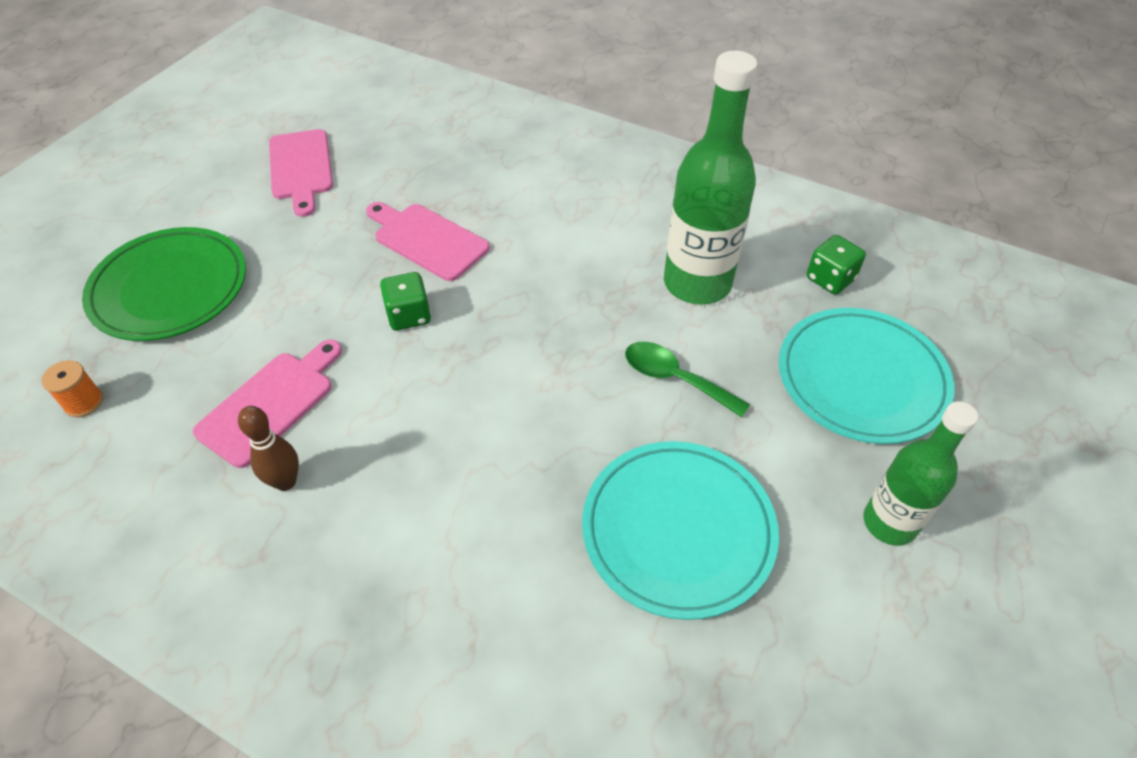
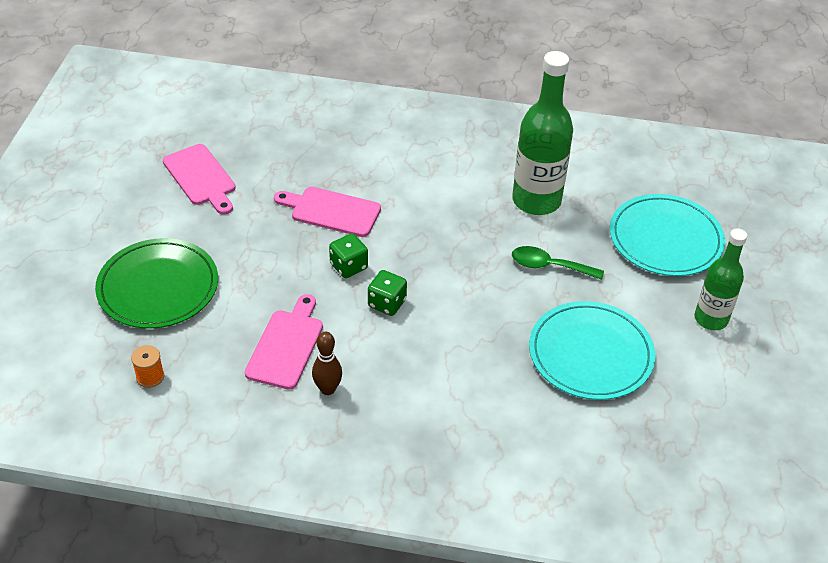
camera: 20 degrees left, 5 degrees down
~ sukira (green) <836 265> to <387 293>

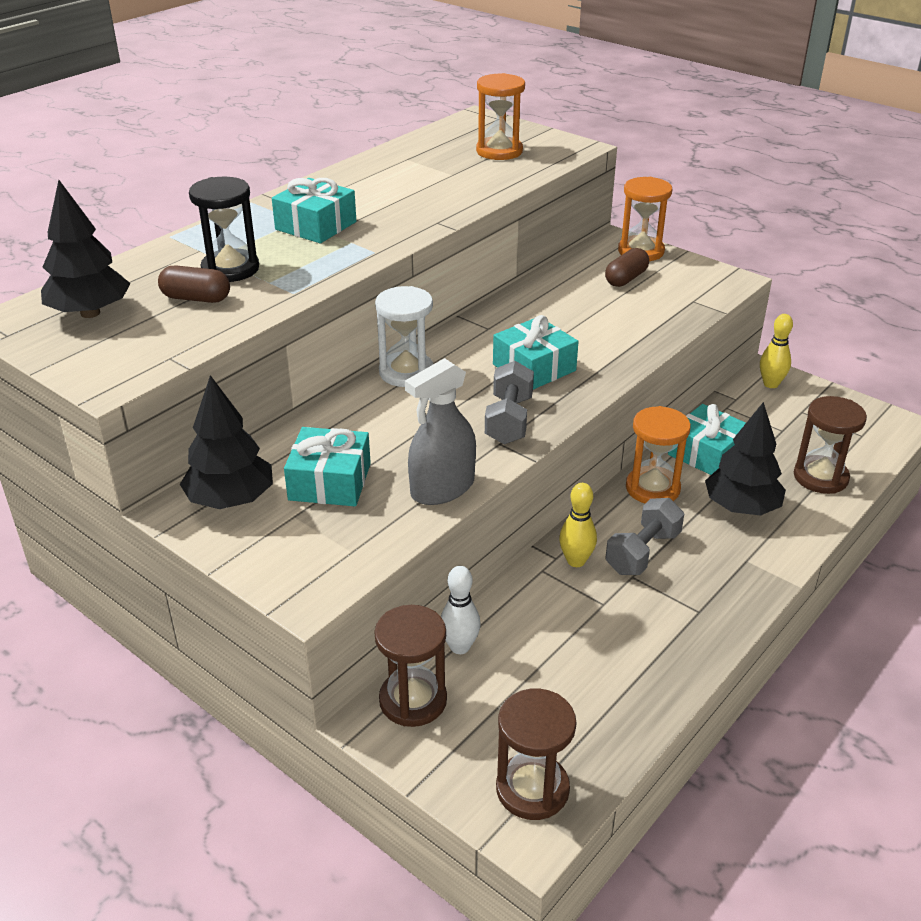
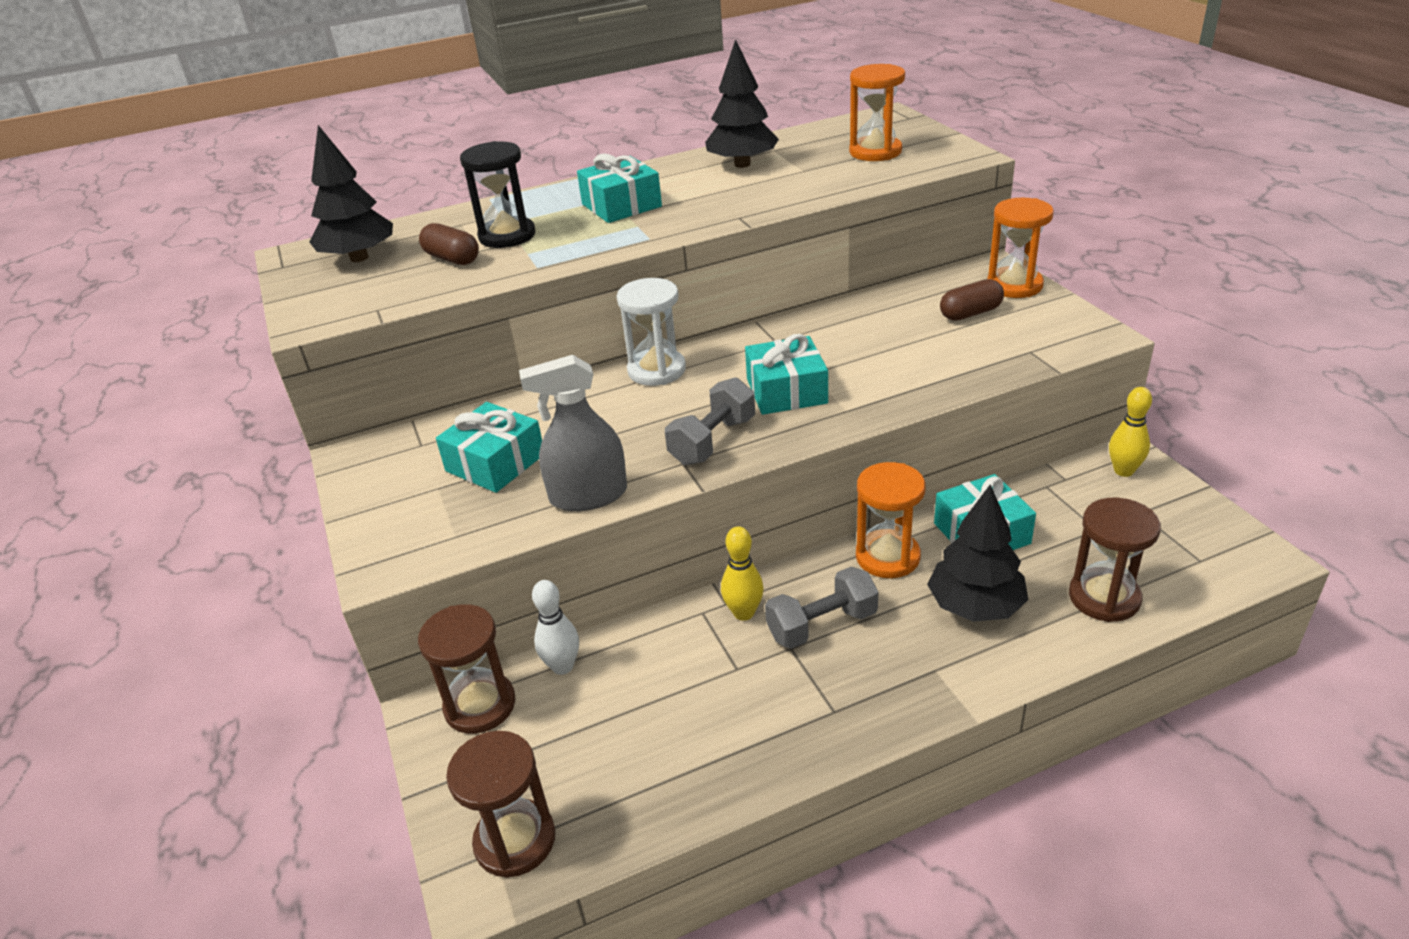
camera: 30 degrees right, 0 degrees up
~ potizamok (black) <226 442> to <742 103>

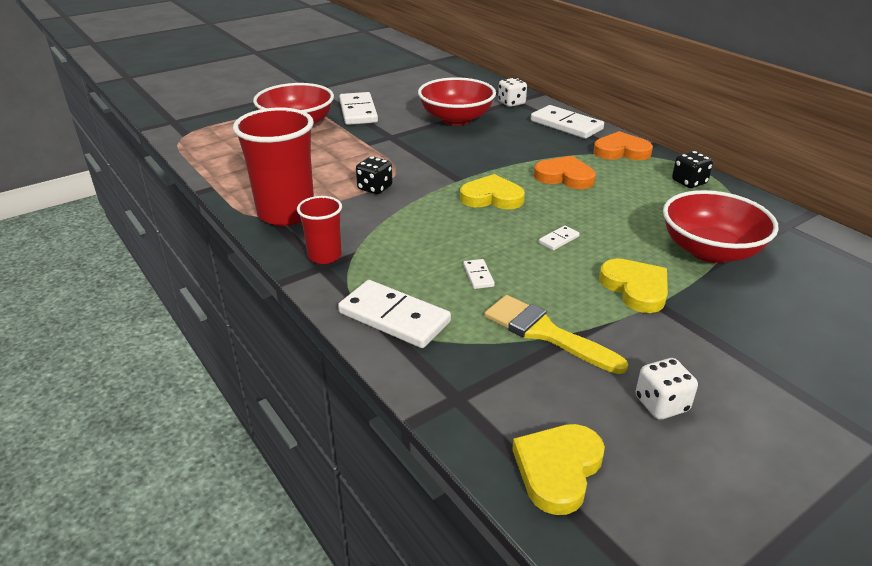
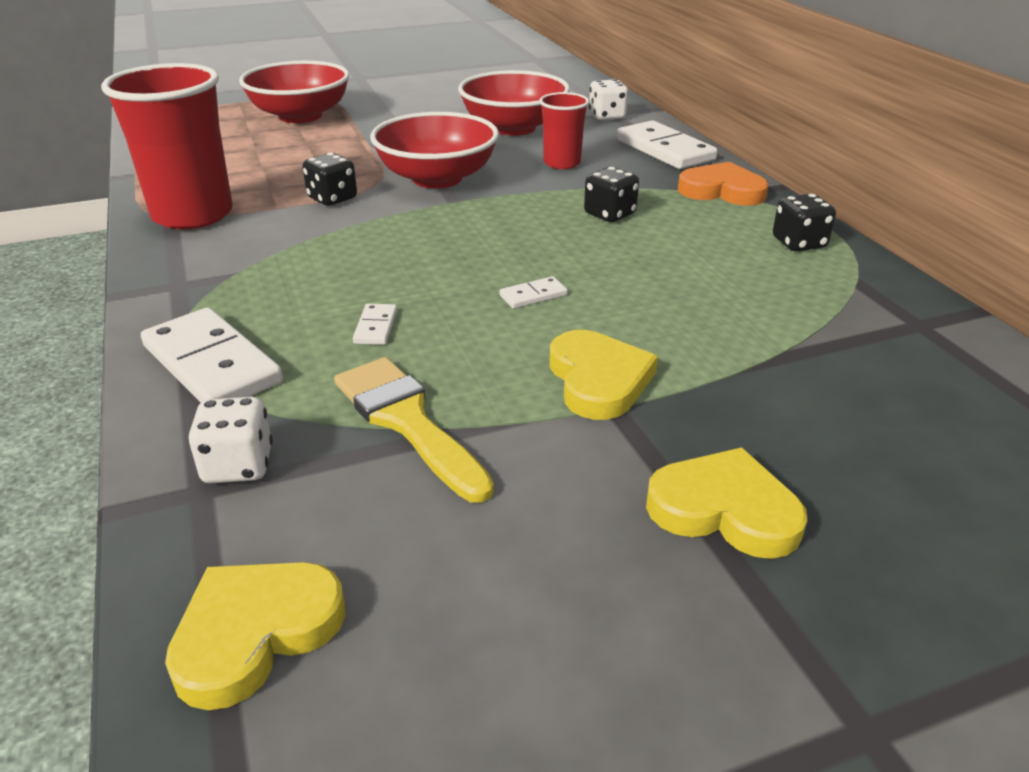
camera: 15 degrees right, 0 degrees up
~ sukira (white) <667 389> to <230 440>
~ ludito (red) <721 226> to <434 150>
~ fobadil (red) <319 230> to <564 130>
~ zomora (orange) <565 172> to sukira (black) <611 194>
~ zomora (yellow) <492 191> to <727 503>
- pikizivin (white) <358 108>

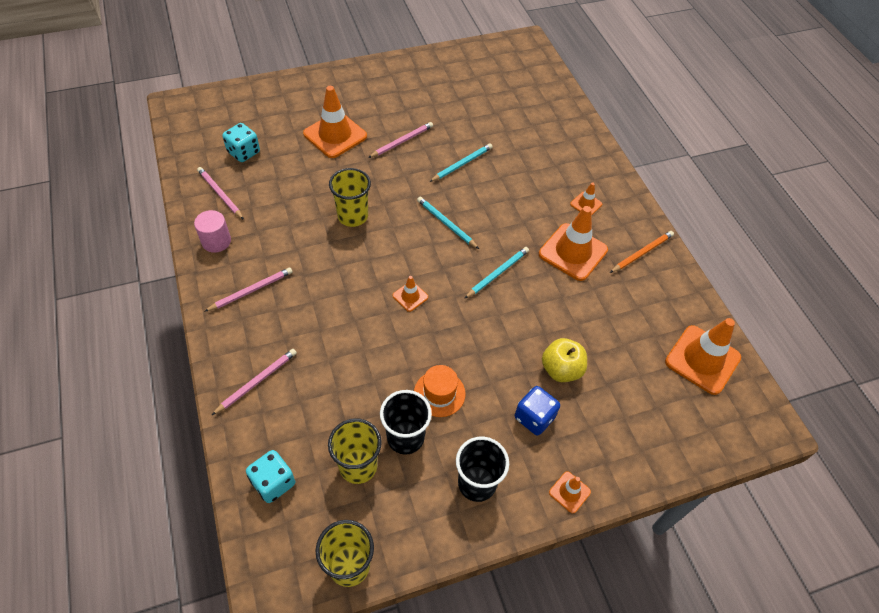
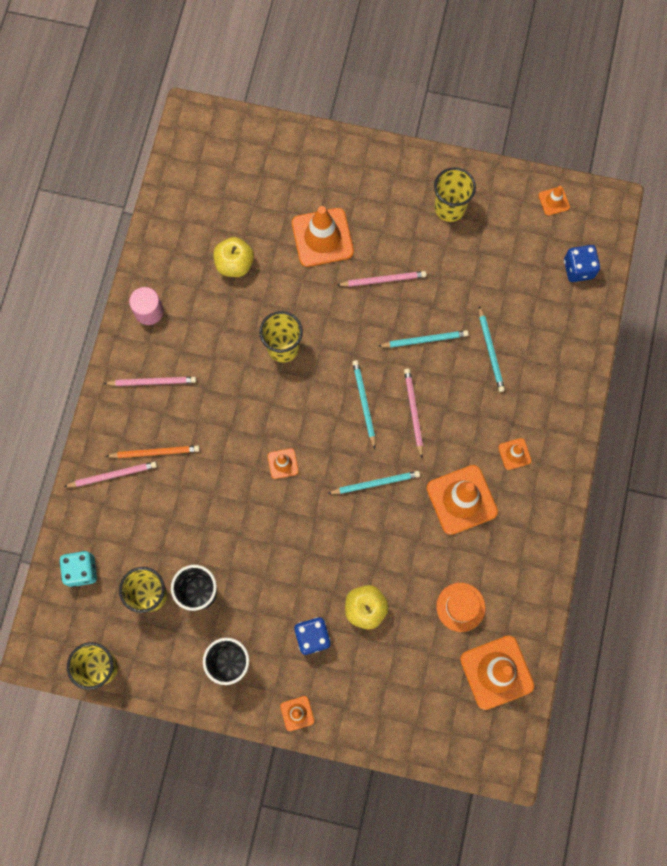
camera: 35 degrees right, 20 degrees up
~ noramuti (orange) <642 252> to <153 452>
+ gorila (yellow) <233 257>
~ noramuti (pink) <220 193> to <413 413>
+ fobadil (yellow) <455 194>
~ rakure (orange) <439 391> to <460 607>
+ noramuti (turquoise) <492 349>
+ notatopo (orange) <554 201>
+ sukira (blue) <582 263>
- sukira (turquoise) <241 142>

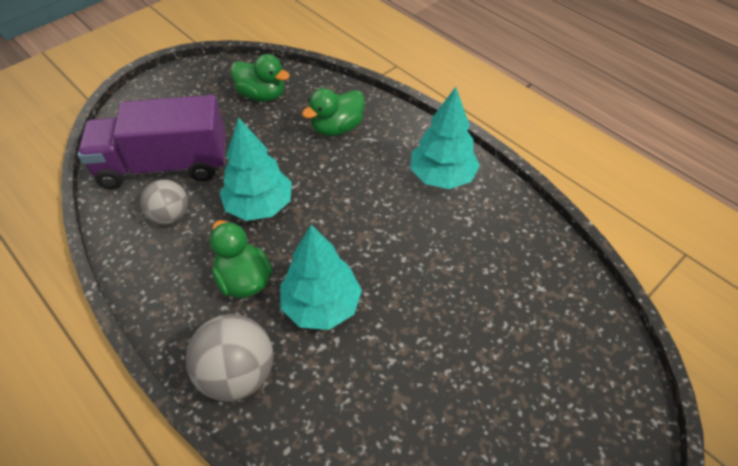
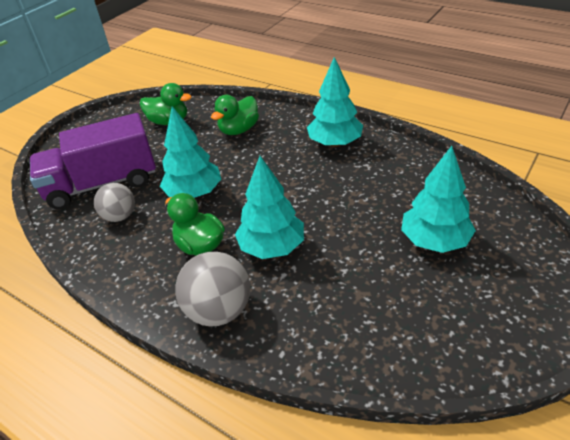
camera: 10 degrees left, 10 degrees down
+ potizamok (turquoise) <438 199>

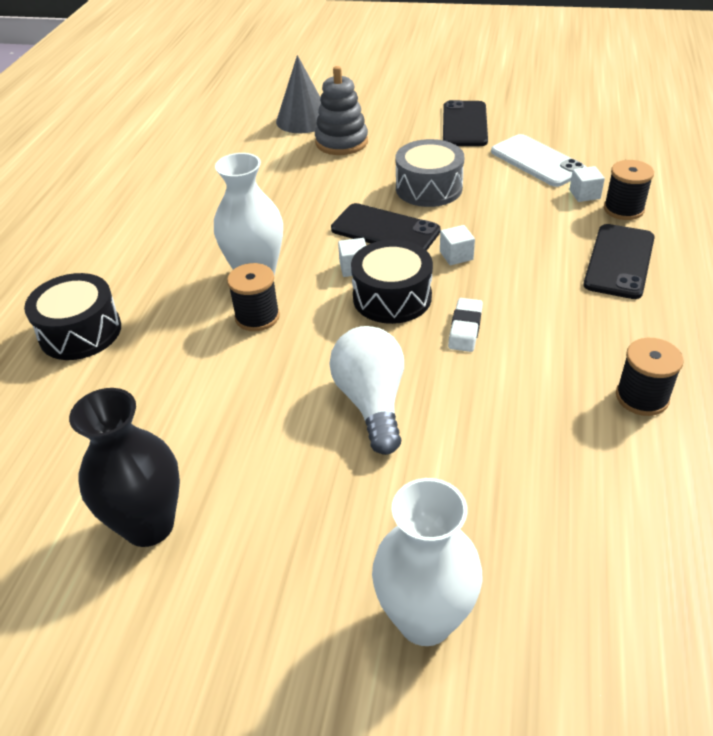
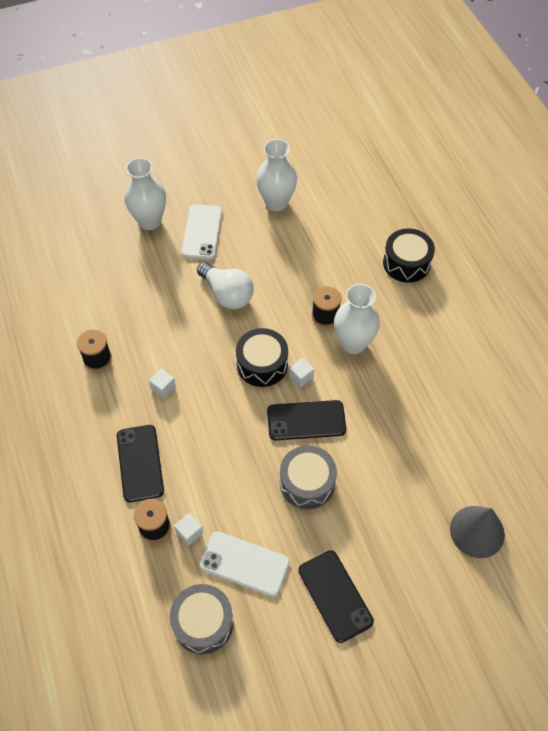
camera: 145 degrees right, 15 degrees up
~ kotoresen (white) <457 245> to <162 384>
+ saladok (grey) <202 619>
+ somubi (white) <201 232>
~ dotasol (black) <124 467> to dotasol (white) <276 175>
- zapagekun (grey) <341 110>
- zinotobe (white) <465 325>

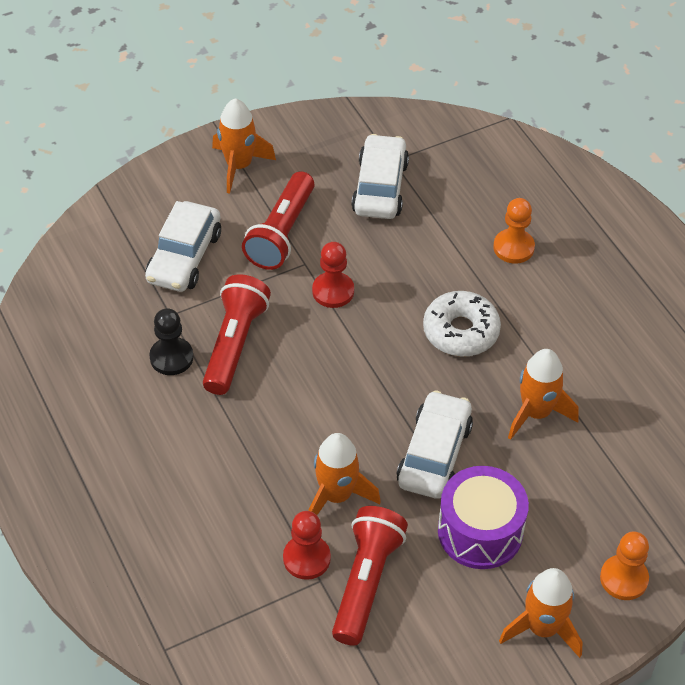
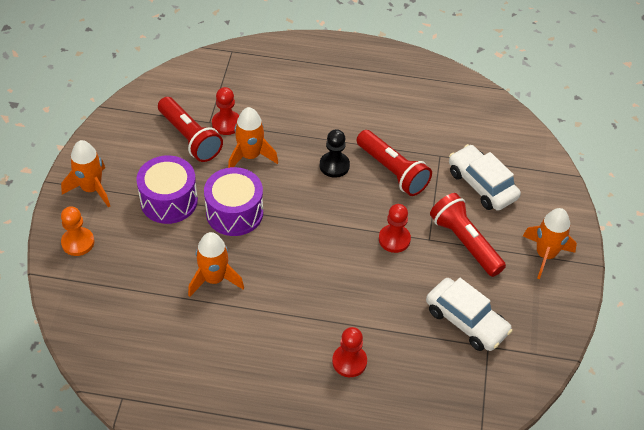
camera: 125 degrees right, 0 degrees up
~ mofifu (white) <434 444> to saladok (purple) <233 201>
~ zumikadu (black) <171 341> to <335 153>
~ zumikadu (orange) <514 230> to zumikadu (red) <349 352>
- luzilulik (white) <462 324>

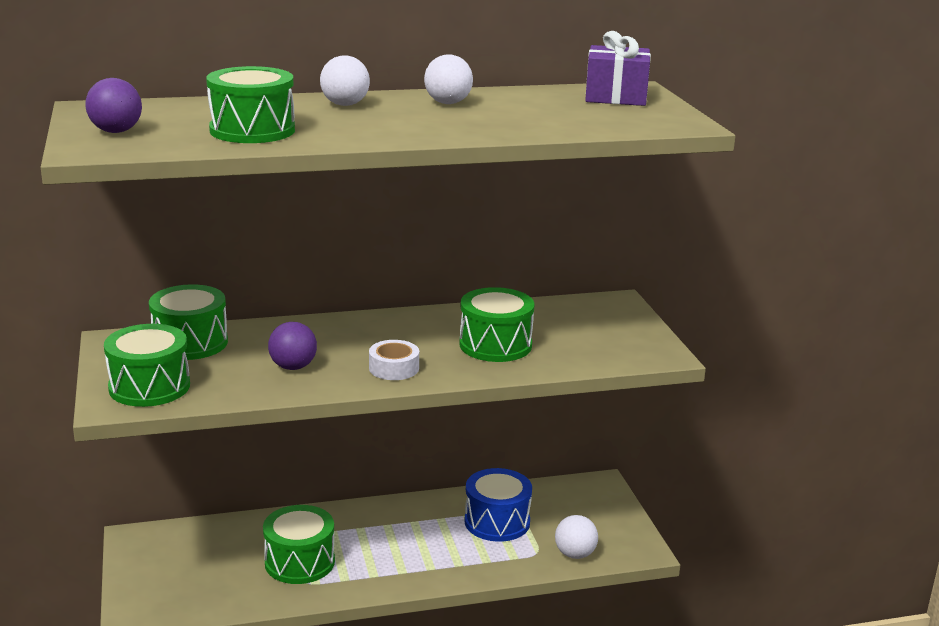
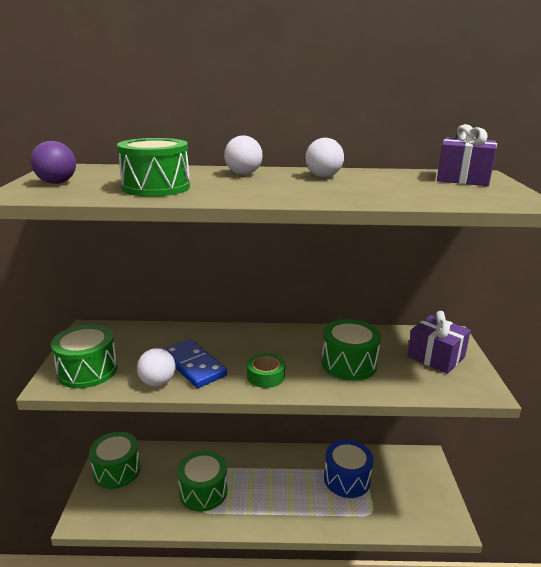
camera: 15 degrees right, 0 degrees up
~ saladok (green) <188 322> to <115 460>
~ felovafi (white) <576 537> to <156 367>
~ felovafi (purple) <292 346> to pikizivin (blue) <195 363>
~ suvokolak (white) <394 360> to suvokolak (green) <266 370>
+ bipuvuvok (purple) <439 342>

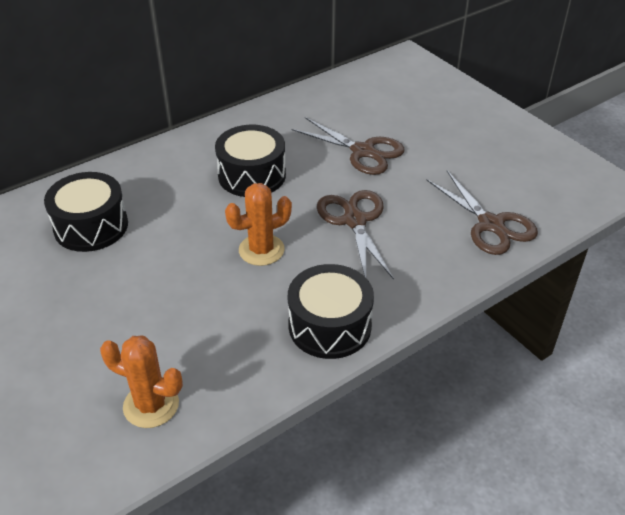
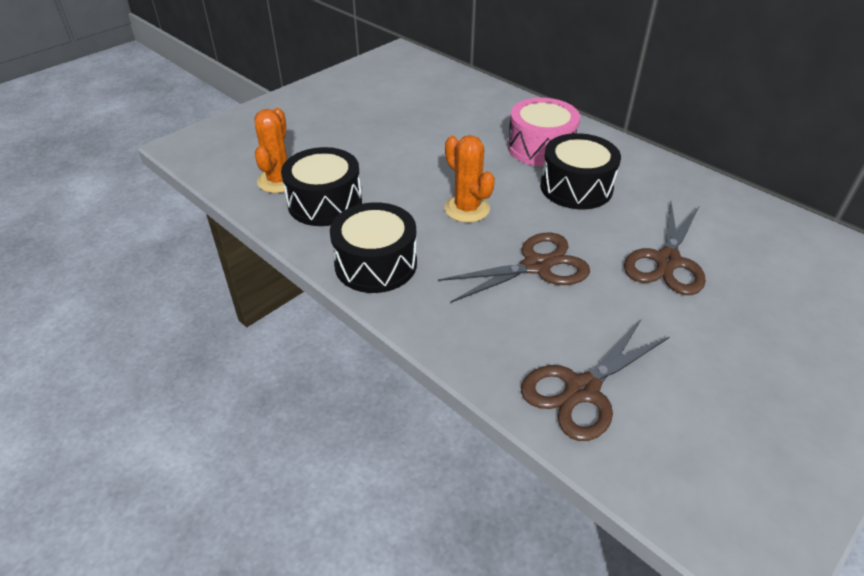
camera: 80 degrees right, 0 degrees up
~ saladok (black) <86 212> to <321 186>
+ saladok (pink) <544 132>

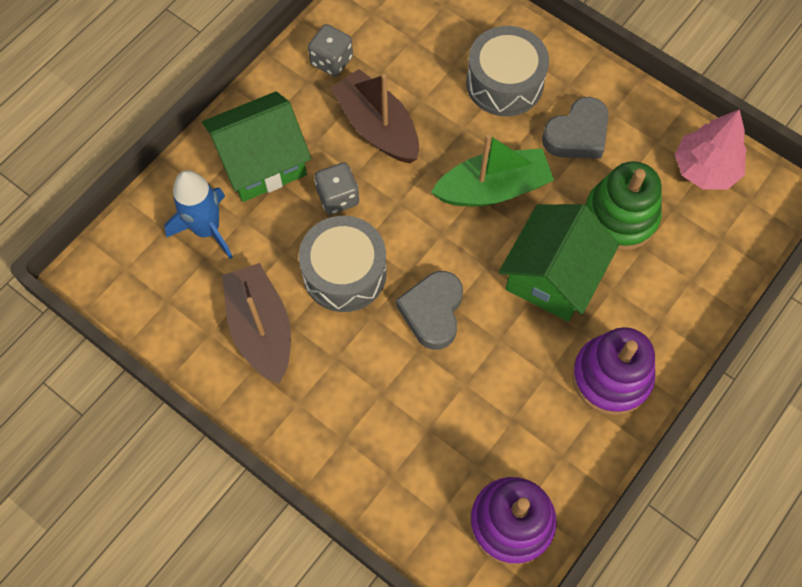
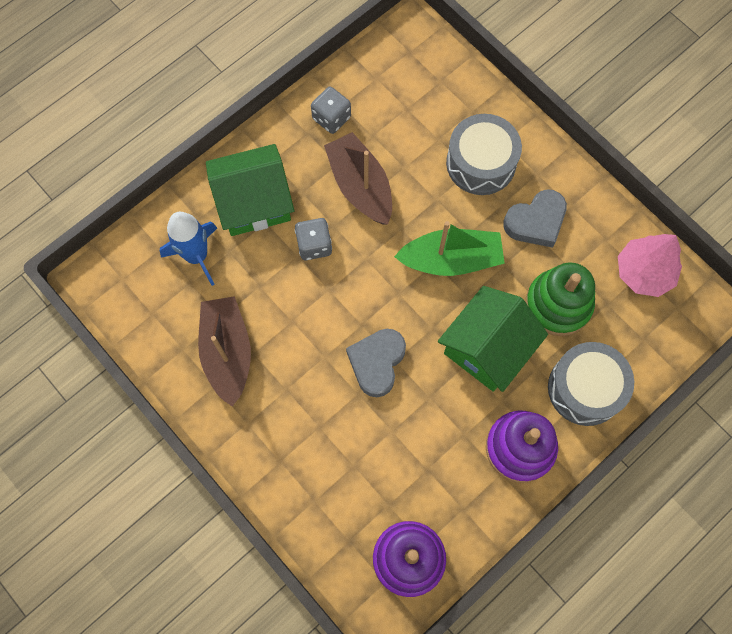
camera: 10 degrees right, 5 degrees up
~ saladok (grey) <343 264> to <591 384>

